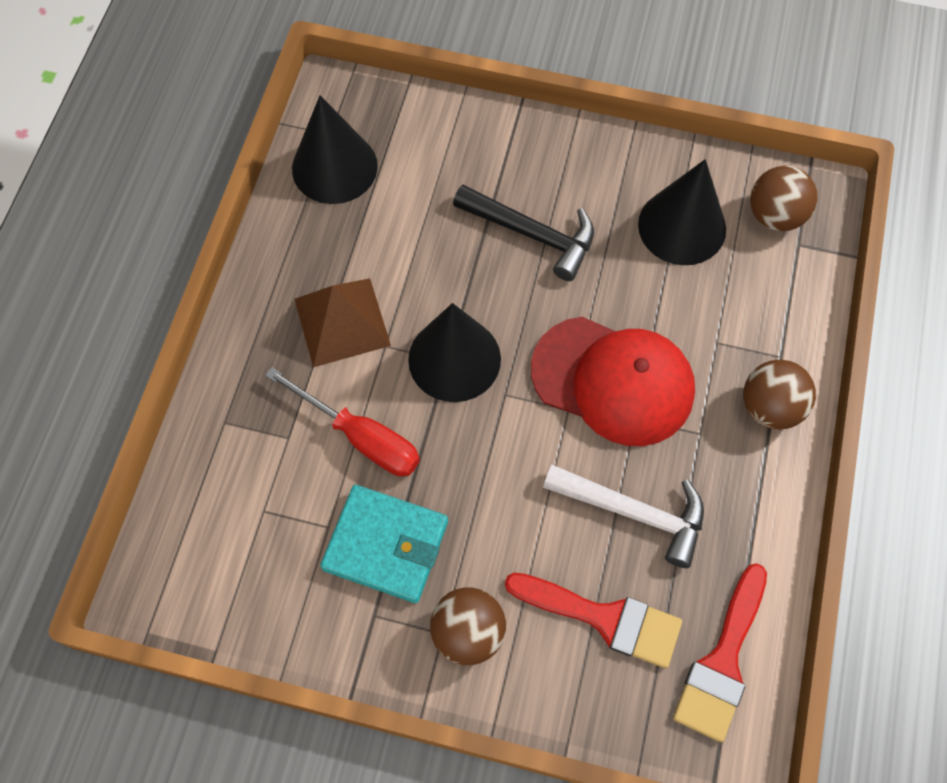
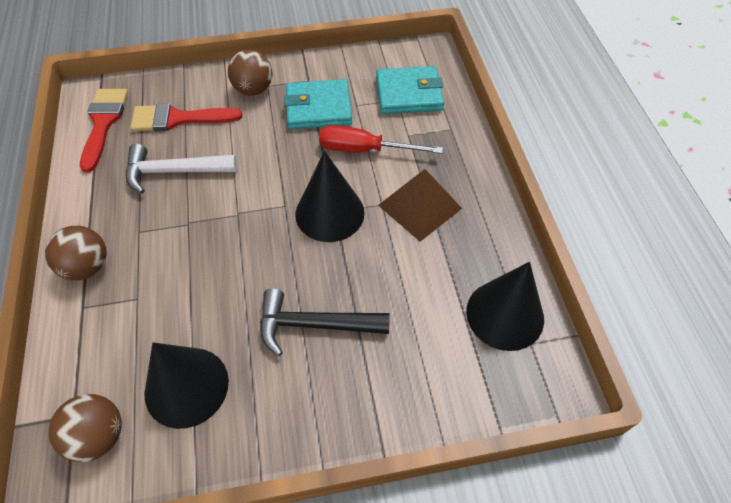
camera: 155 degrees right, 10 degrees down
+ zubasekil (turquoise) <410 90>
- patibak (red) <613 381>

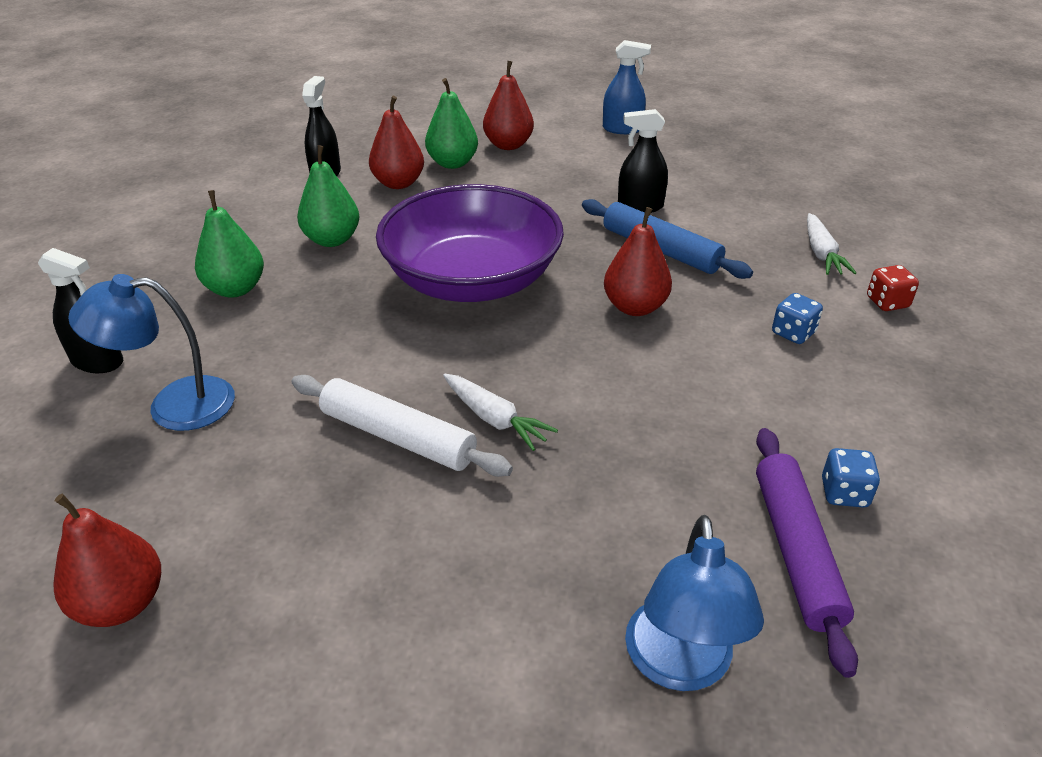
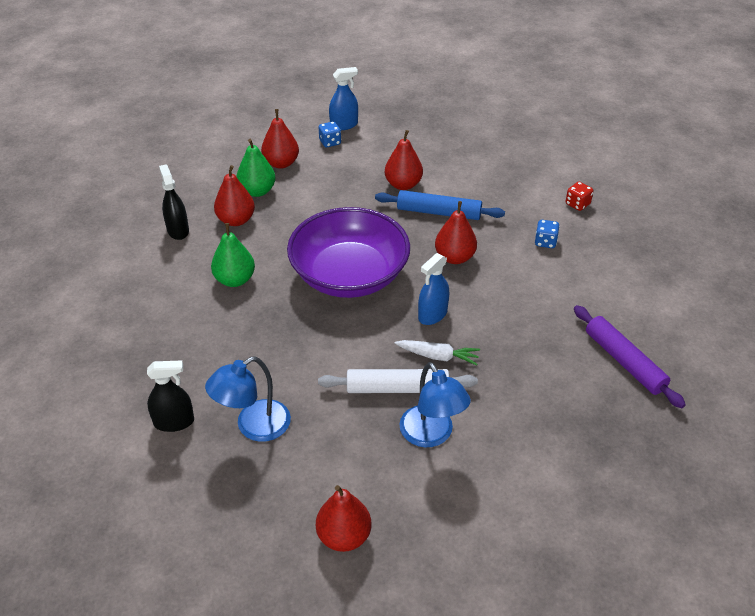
camera: 30 degrees left, 5 degrees up
~ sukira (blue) <851 478> to <330 134>
~ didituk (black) <643 161> to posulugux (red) <404 160>
~ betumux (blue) <694 603> to <435 404>
+ didituk (blue) <433 289>
- posulugux (green) <229 244>
- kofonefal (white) <832 244>

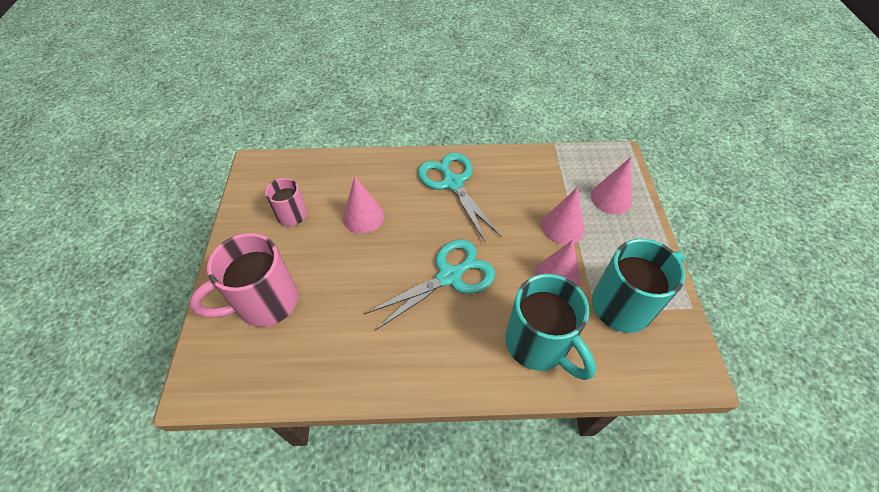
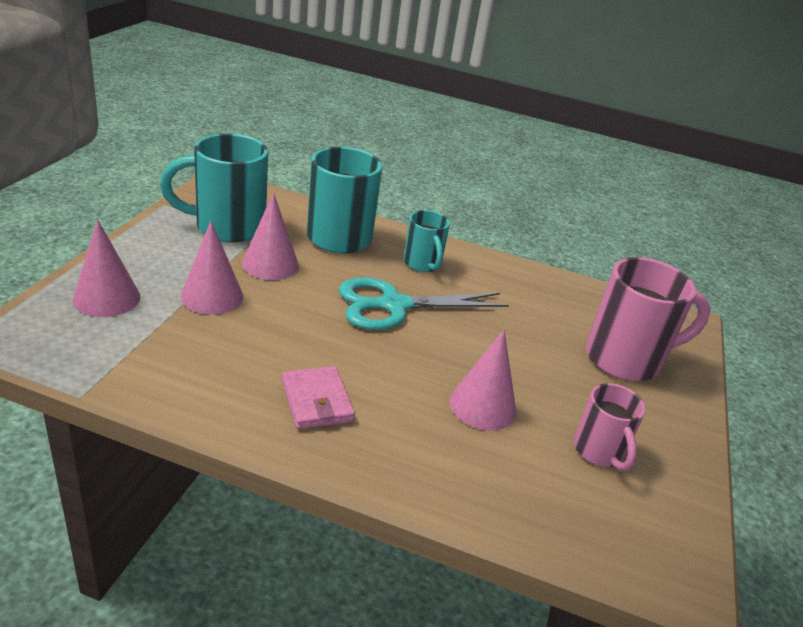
camera: 165 degrees left, 20 degrees down
~ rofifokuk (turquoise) <459 197> to zubasekil (pink) <318 397>
+ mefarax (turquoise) <426 241>

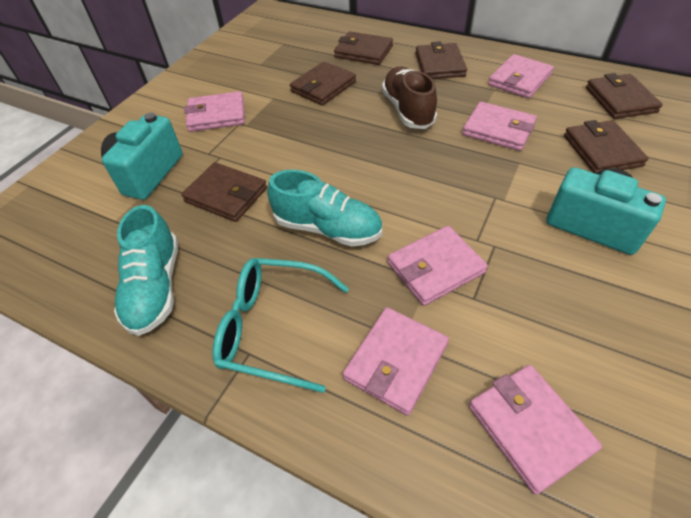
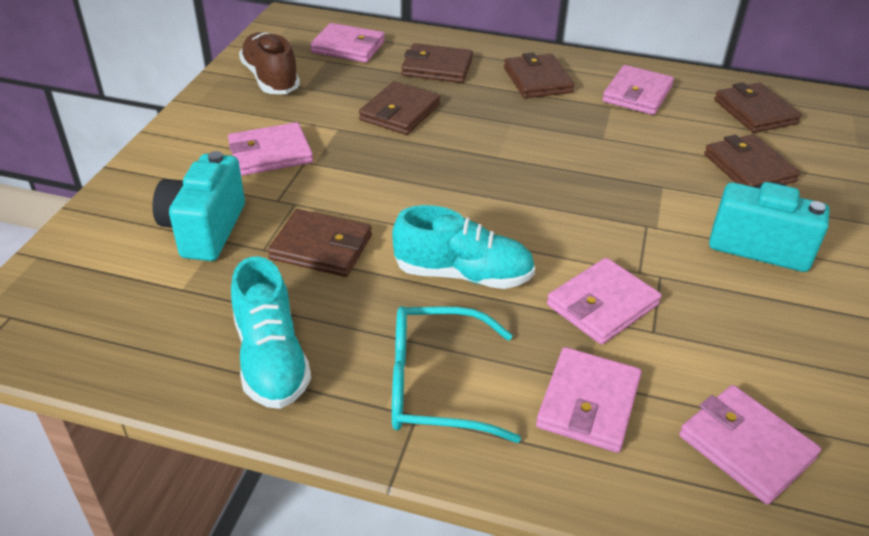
camera: 15 degrees left, 10 degrees down
~ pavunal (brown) <409 98> to <269 63>
~ zubasekil (pink) <499 126> to <347 43>

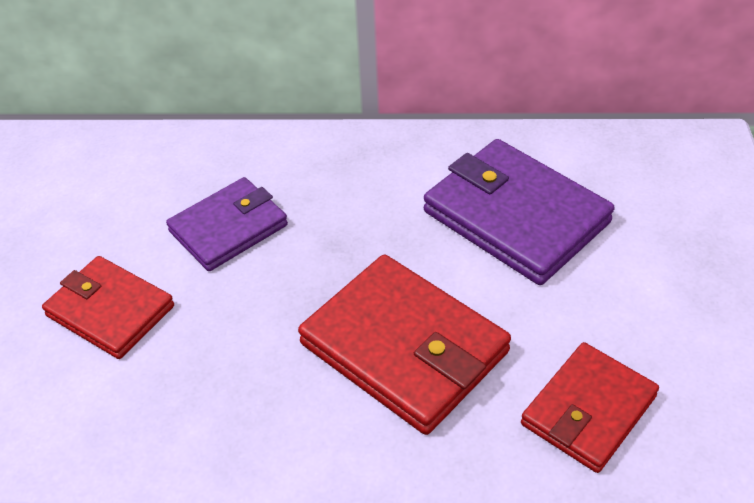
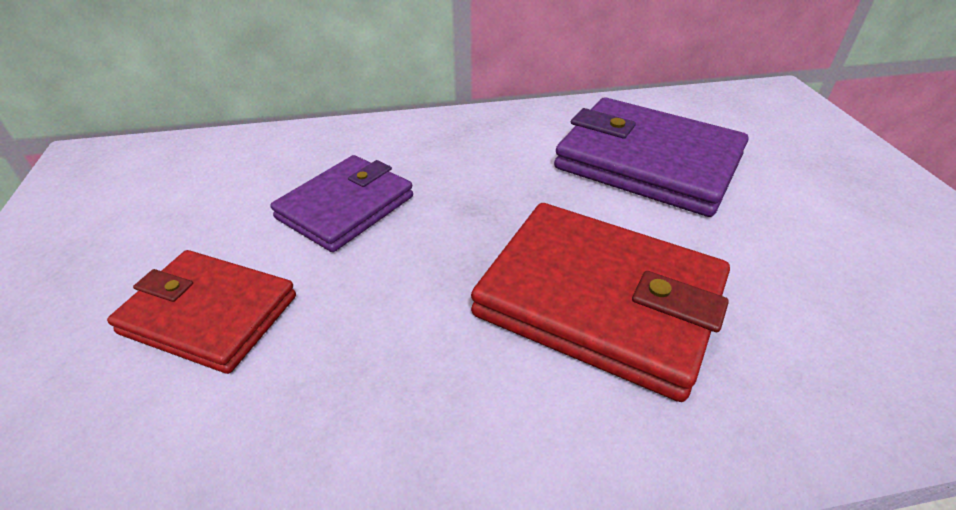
camera: 15 degrees left, 5 degrees down
- zubasekil (red) <590 407>

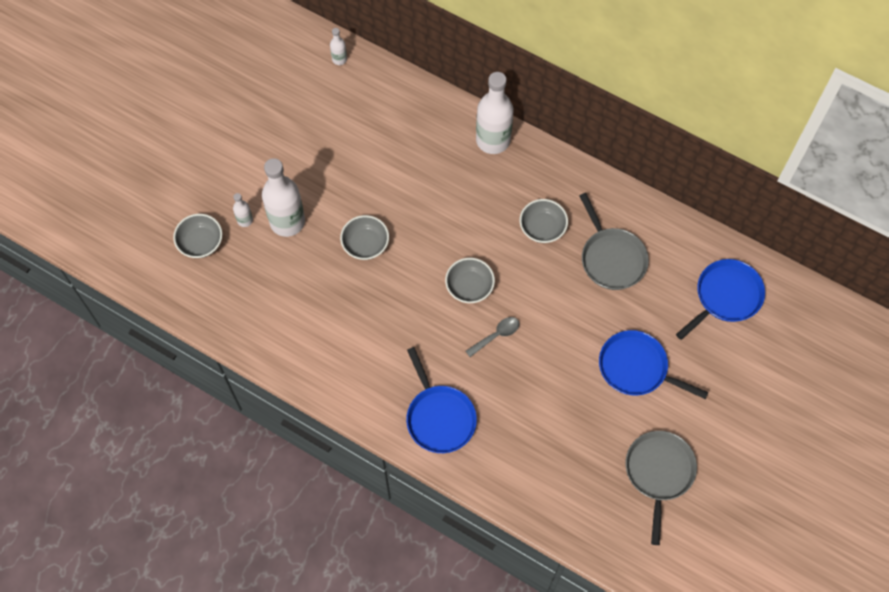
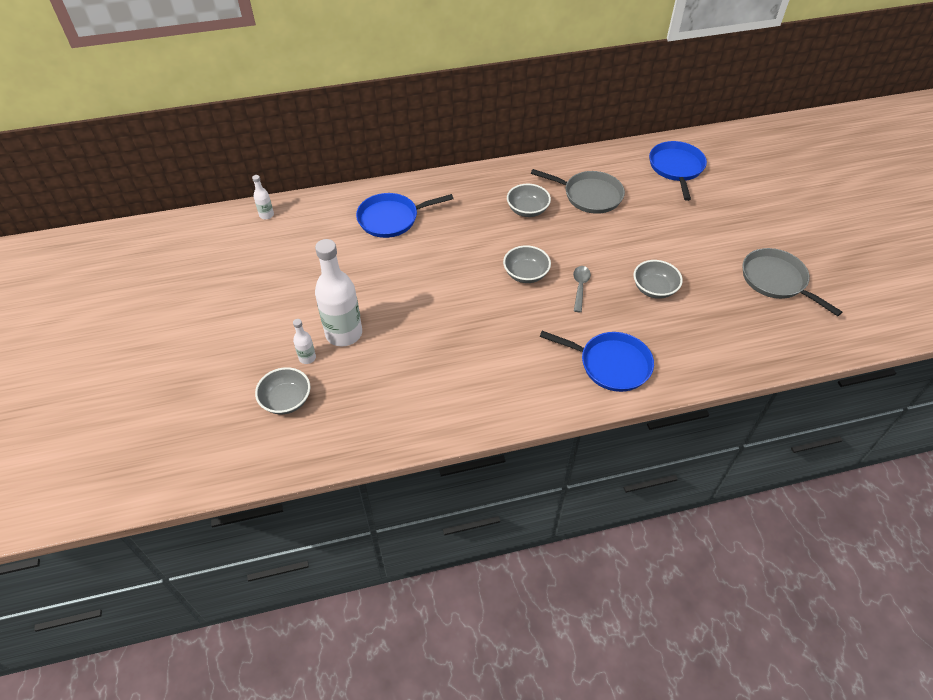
camera: 45 degrees left, 15 degrees down
~ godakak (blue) <654 364> to <404 215>
~ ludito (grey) <364 237> to <658 279>
- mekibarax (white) <494 113>

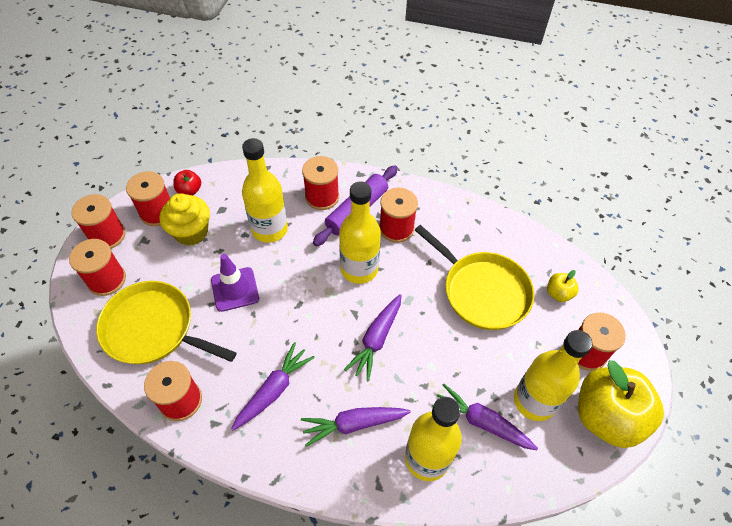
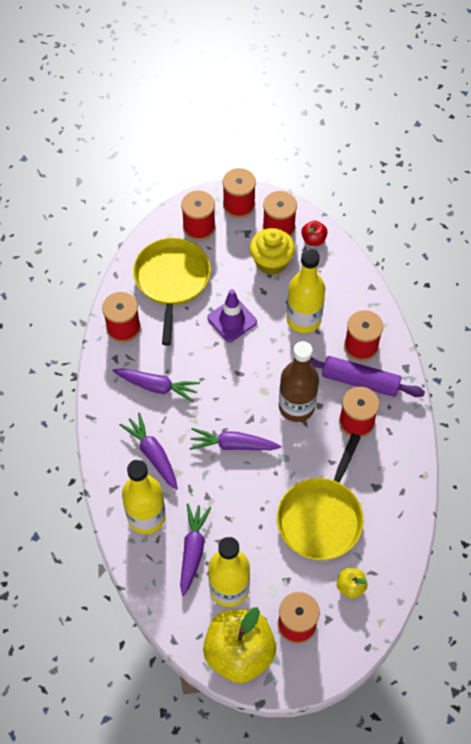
camera: 70 degrees right, 5 degrees up
~ mekibarax (yellow) <360 232> to mekibarax (brown) <299 381>

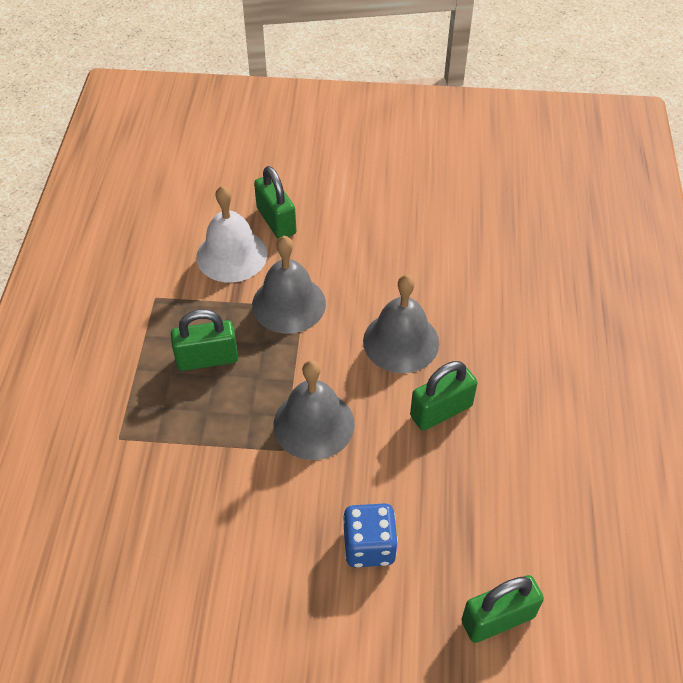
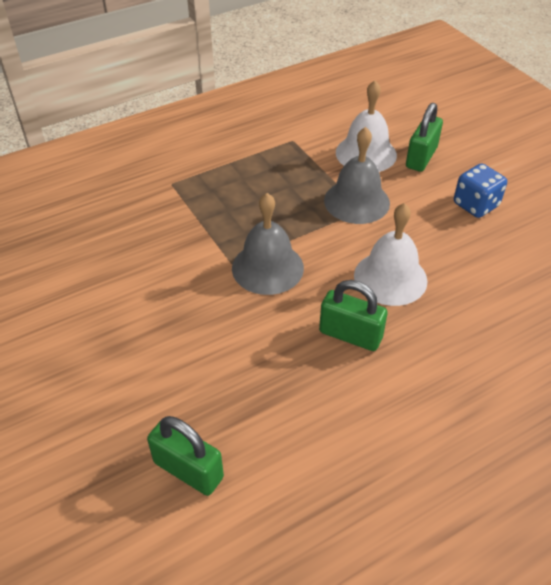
camera: 55 degrees right, 5 degrees down
~ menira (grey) <401 324> to menira (white) <391 254>
~ sukira (blue) <370 535> to <480 191>
- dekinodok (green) <204 340>

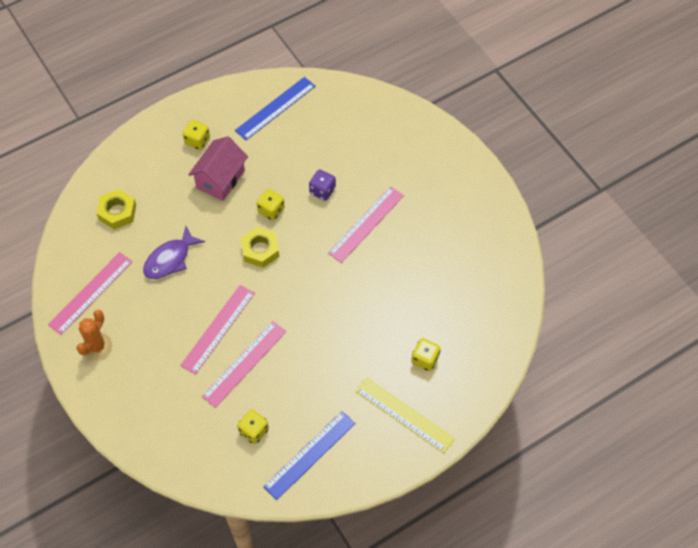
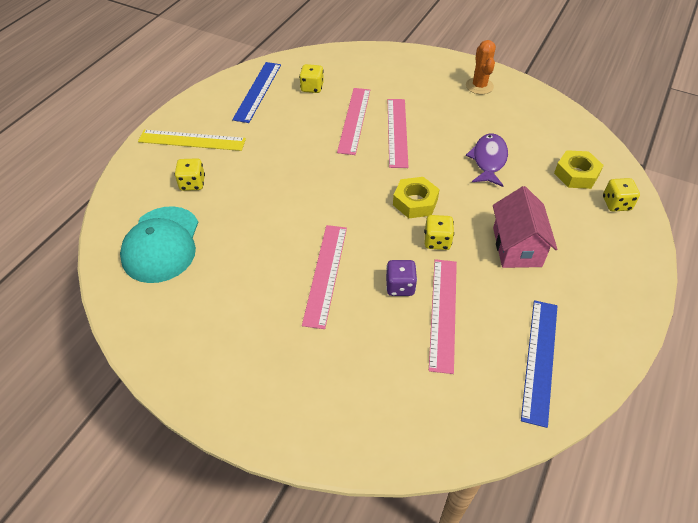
camera: 150 degrees right, 10 degrees down
+ patibak (turquoise) <159 244>
~ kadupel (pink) <90 293> to <443 316>
~ sukira (yellow) <196 135> to <621 194>

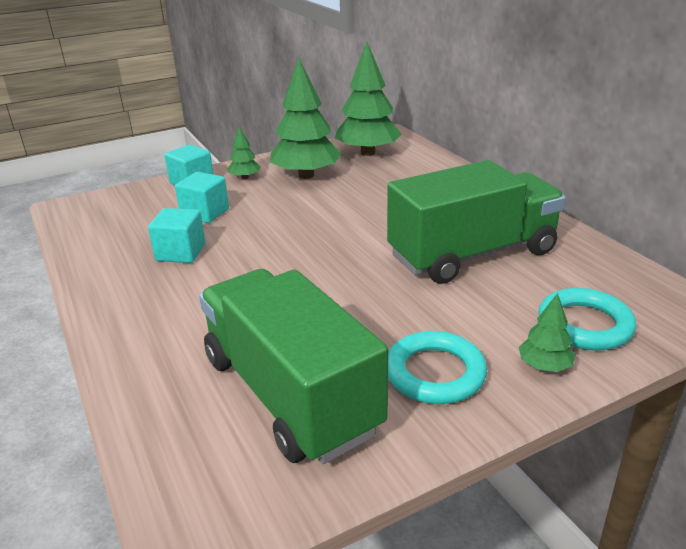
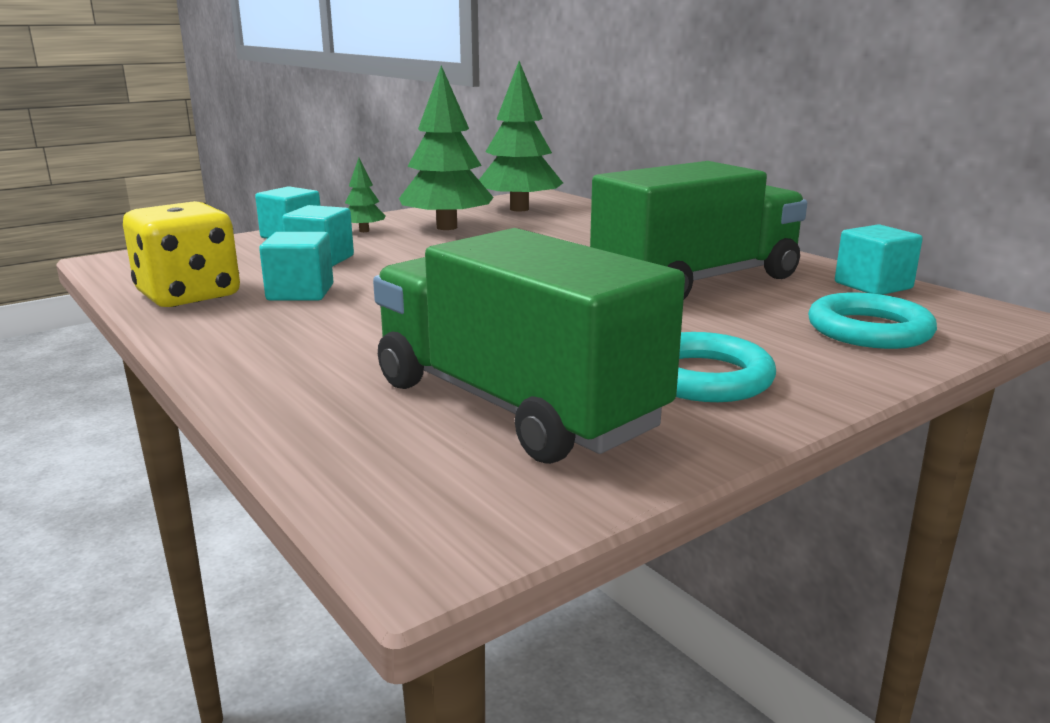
camera: 10 degrees left, 10 degrees down
+ sukira (yellow) <181 254>
+ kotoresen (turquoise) <879 259>
- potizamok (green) <547 332>

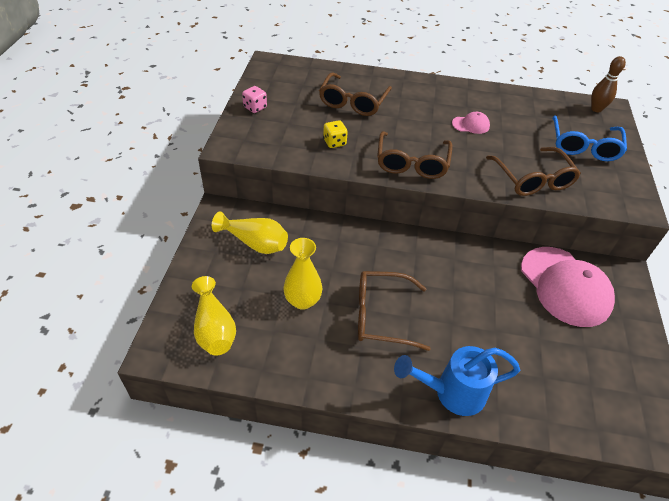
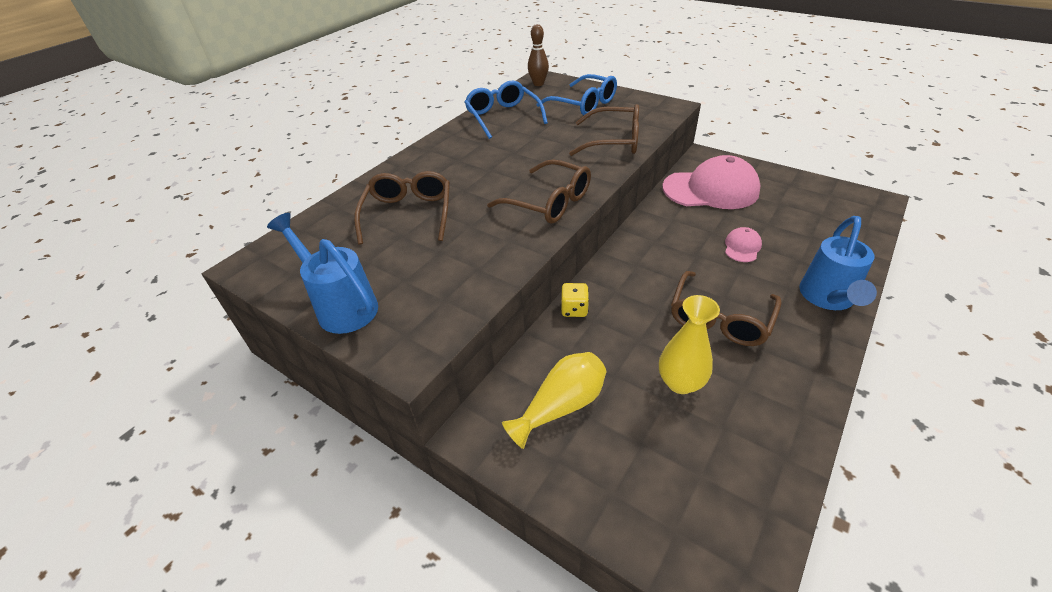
camera: 60 degrees left, 5 degrees down
~ sukira (pink) <254 99> to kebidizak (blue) <322 273>
~ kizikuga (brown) <355 94> = <402 207> 135 degrees counterclockwise
+ kizikuga (blue) <506 110>
~ sukira (yellow) <335 134> to <575 300>
~ patibak (pink) <471 123> to <743 244>
- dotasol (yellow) <214 315>

